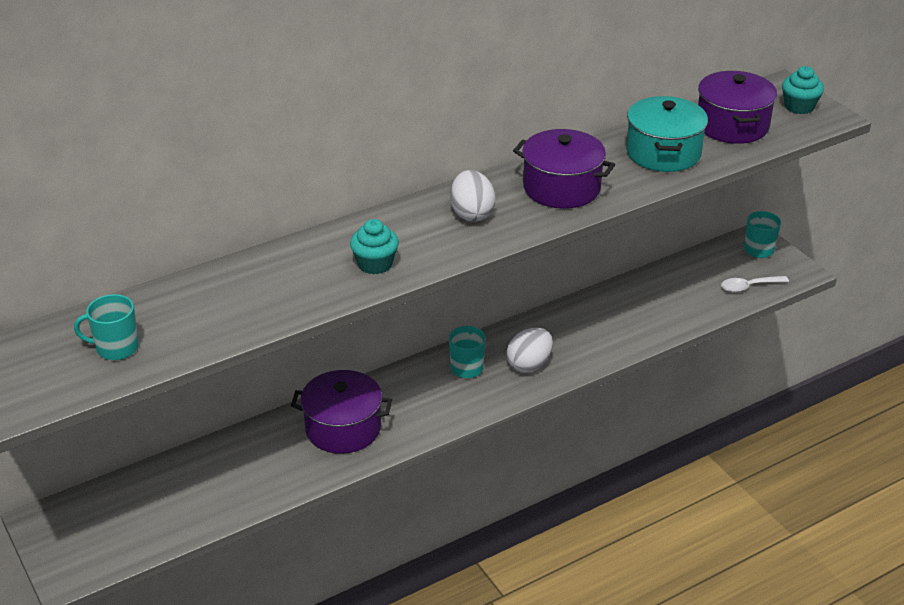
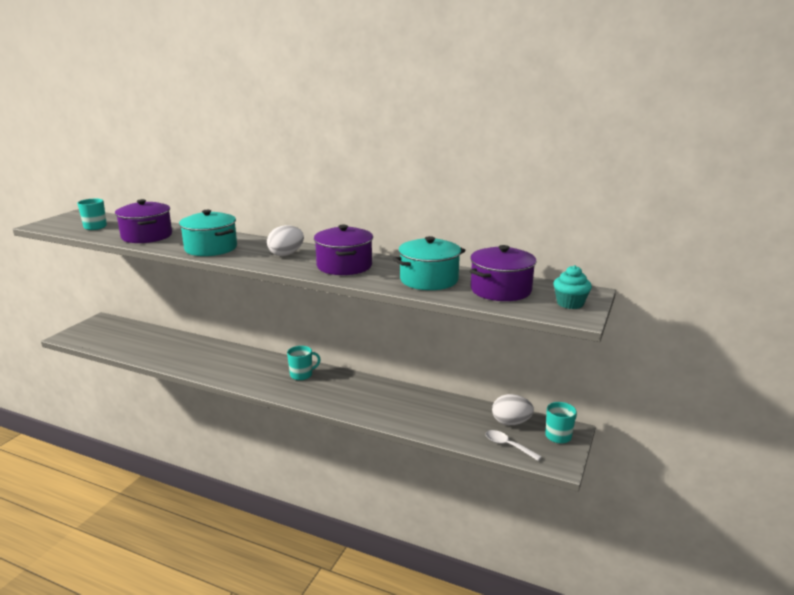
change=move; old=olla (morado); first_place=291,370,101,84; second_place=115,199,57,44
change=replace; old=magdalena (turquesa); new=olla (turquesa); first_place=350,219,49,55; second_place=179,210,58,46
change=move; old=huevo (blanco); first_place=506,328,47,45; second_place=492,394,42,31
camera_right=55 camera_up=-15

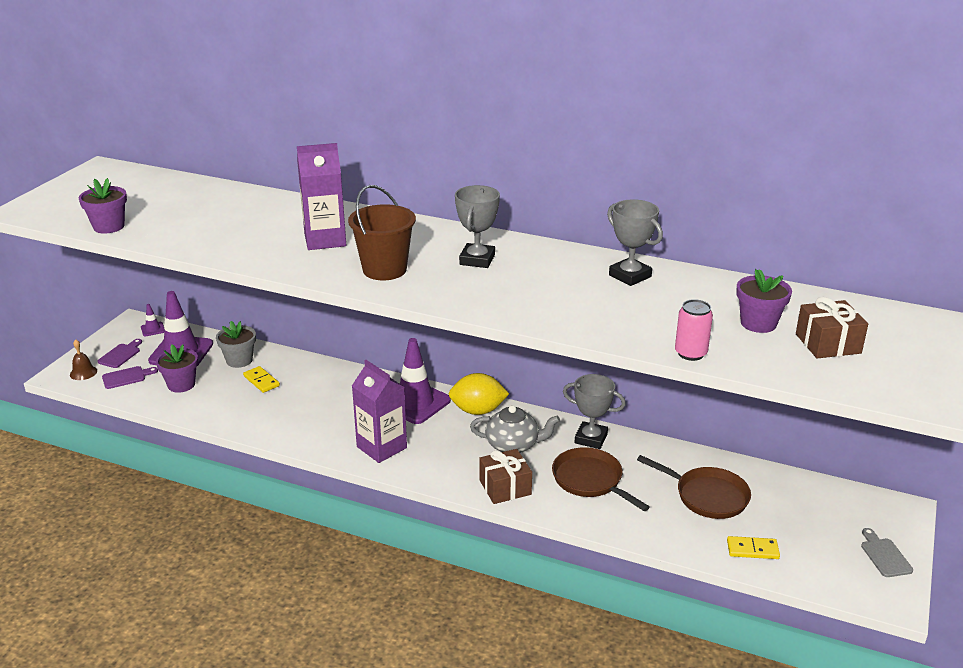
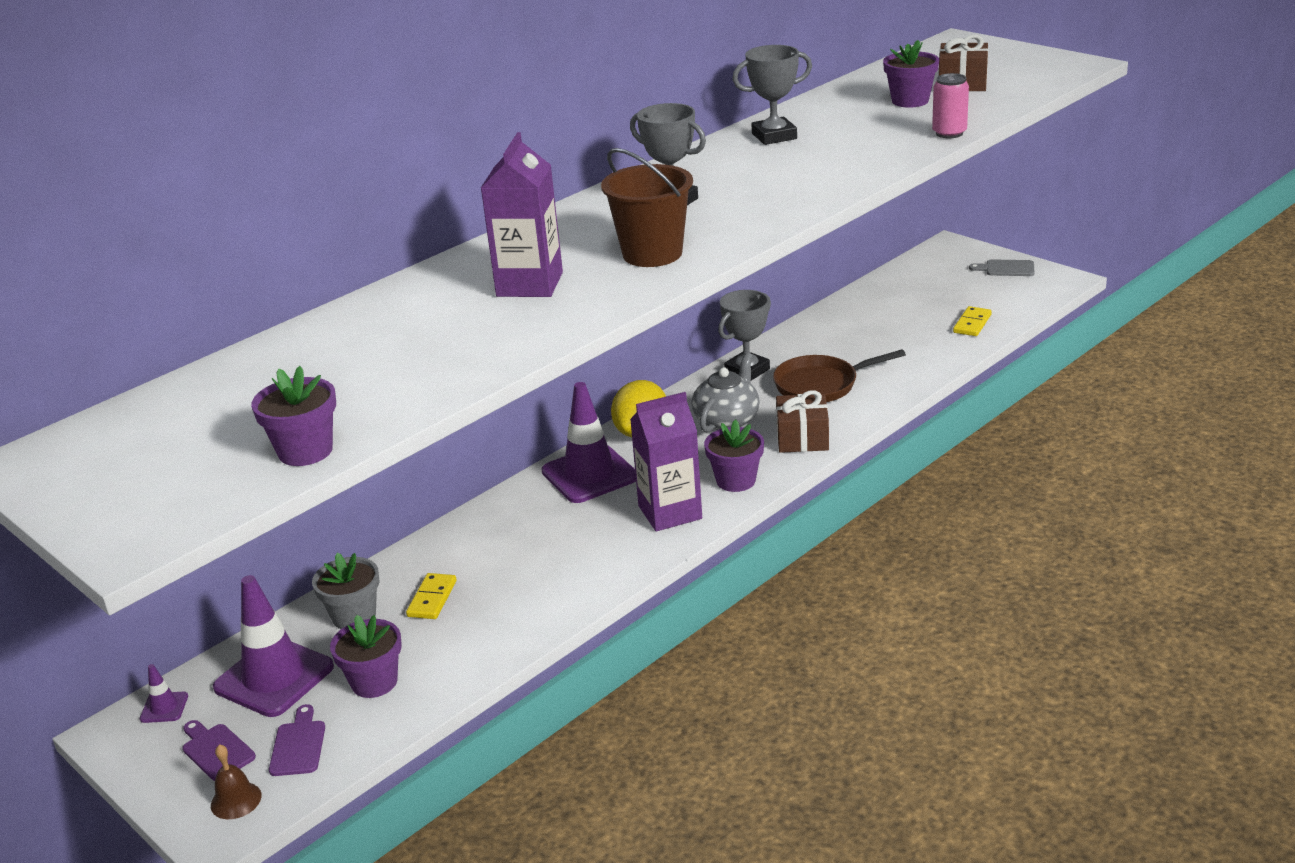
change=rotate; old=ficha de dominó (amarillo); first_place=243,366,37,27; second_place=406,573,51,46; degrees=-60
change=delete; old=sartén (marrón); first_place=637,455,114,64
change=insert; new=maceta (morado); second_place=704,419,60,73
camera_right=-65 camera_up=0

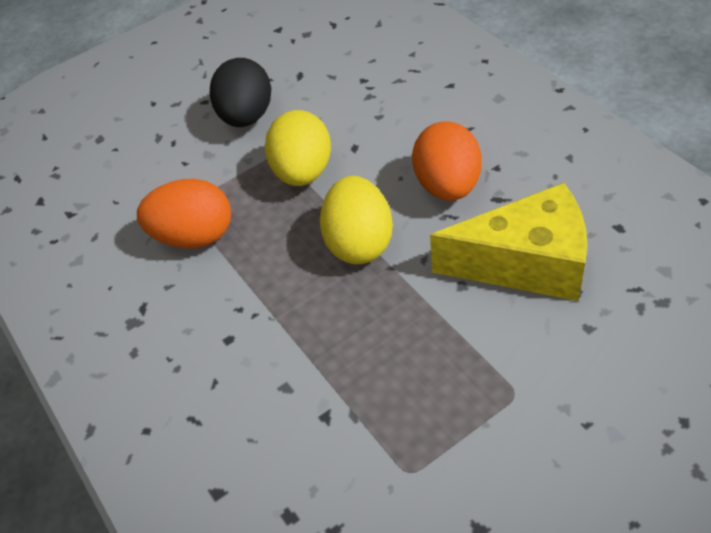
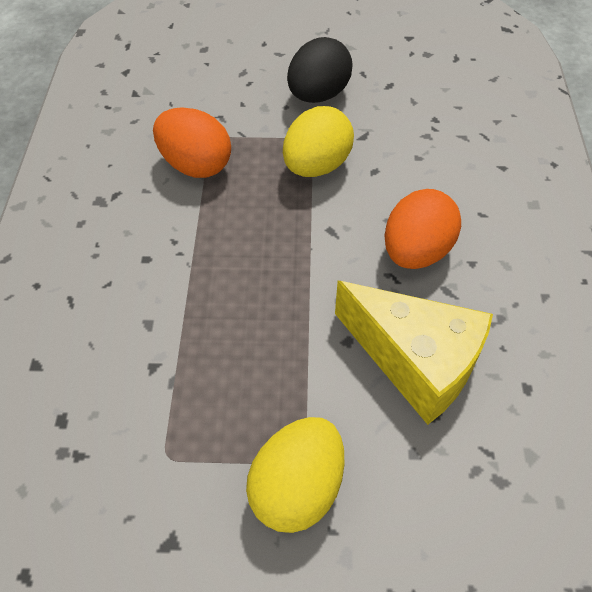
change=move; old=huevo (amarillo); first_place=320,176,73,88; second_place=246,417,98,116
camera_right=30 camera_up=5

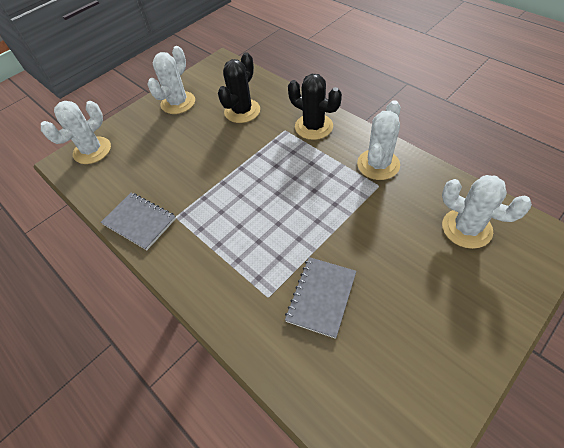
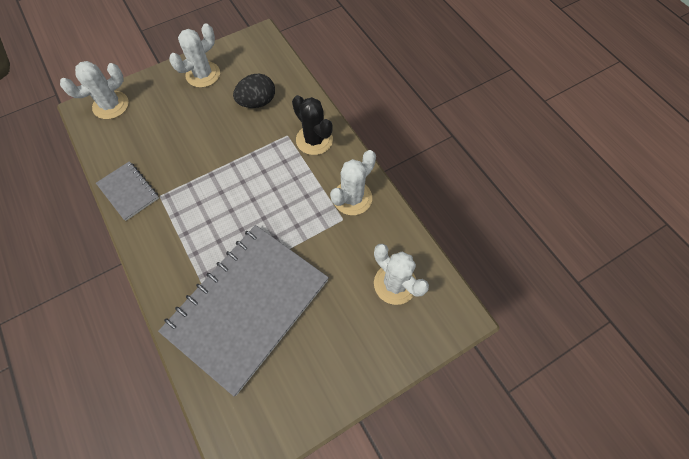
change=replace; old=cactus (negro); new=huevo (negro); first_place=218,52,42,71; second_place=233,74,42,34
change=resize; old=cuaderno (gris); first_place=285,257,71,82; second_place=158,225,171,171; factor=2.26
camera_right=10 camera_up=10

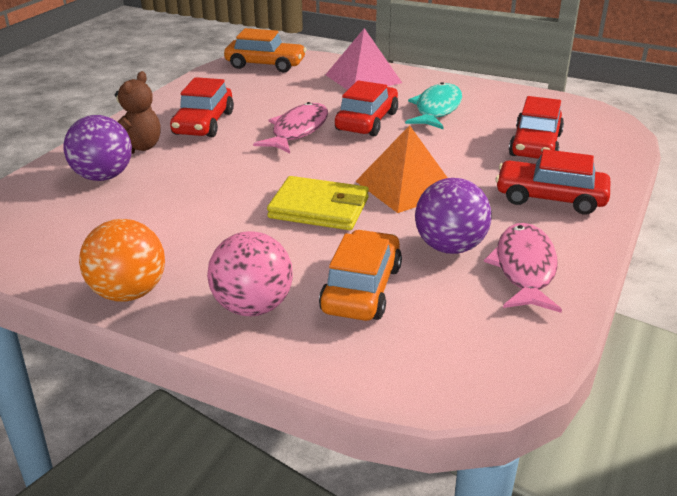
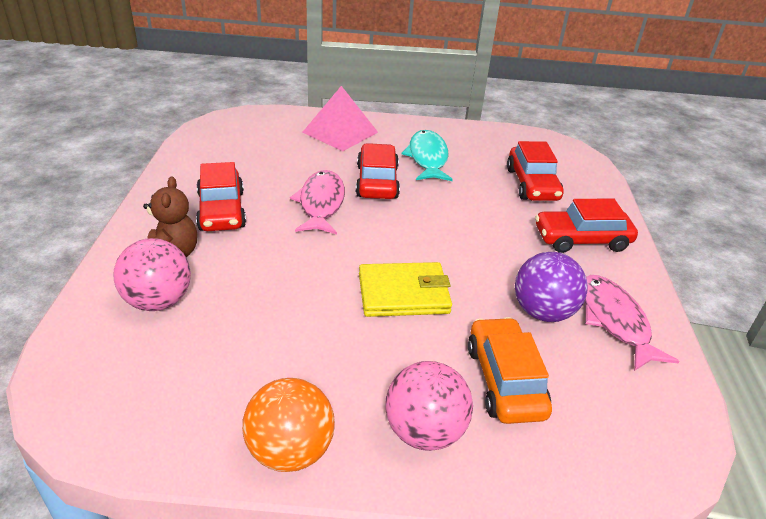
change=recolor; old=pelota (morado); new=pelota (rosa); first_place=63,115,69,66; second_place=114,238,77,73
change=delete; old=coche (naranja); first_place=224,28,82,45
change=delete; old=pirámide (naranja); first_place=355,125,92,88
camera_right=-25 camera_up=5

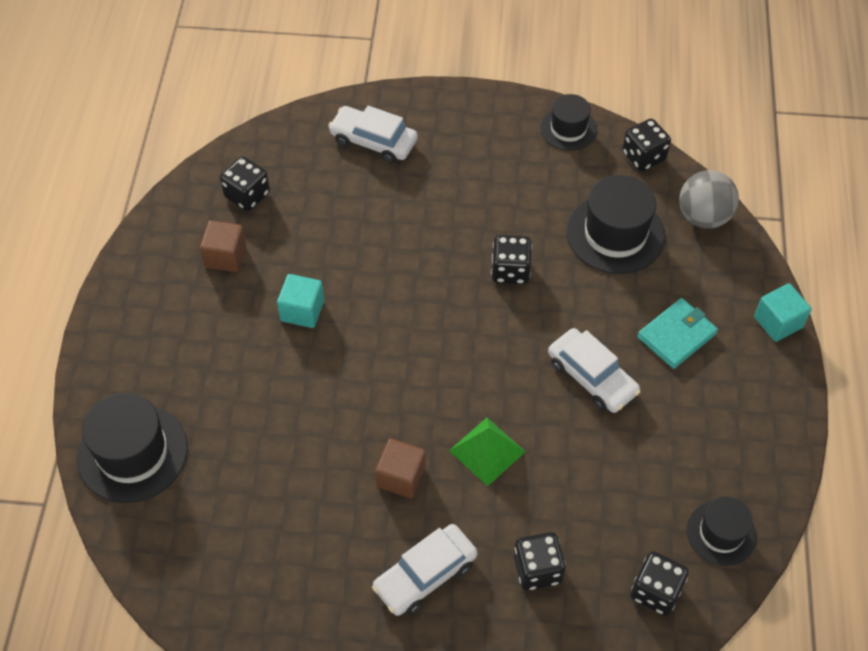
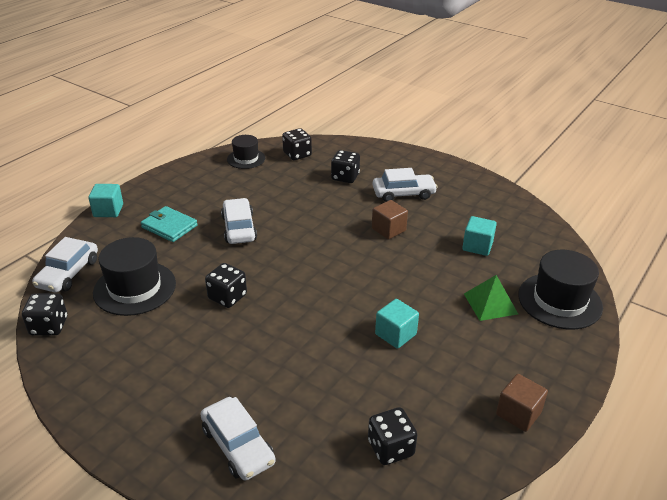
change=move; old=cubo (marrón); first_place=200,221,46,51; second_place=496,374,52,58
change=move; old=pirámide (verde); first_place=449,418,77,68; second_place=464,275,54,46
change=delete; old=sombrero (negro); first_place=540,94,57,57
change=rotate; old=cartera (turquesa); first_place=637,298,81,71; second_place=141,206,57,36; degrees=45
change=replace; old=pelota (gris); new=coche (blanco); first_place=679,170,60,59; second_place=32,237,66,55
change=insert; new=cubo (turquesa); second_place=462,216,35,40
camera_right=-150 camera_up=-20

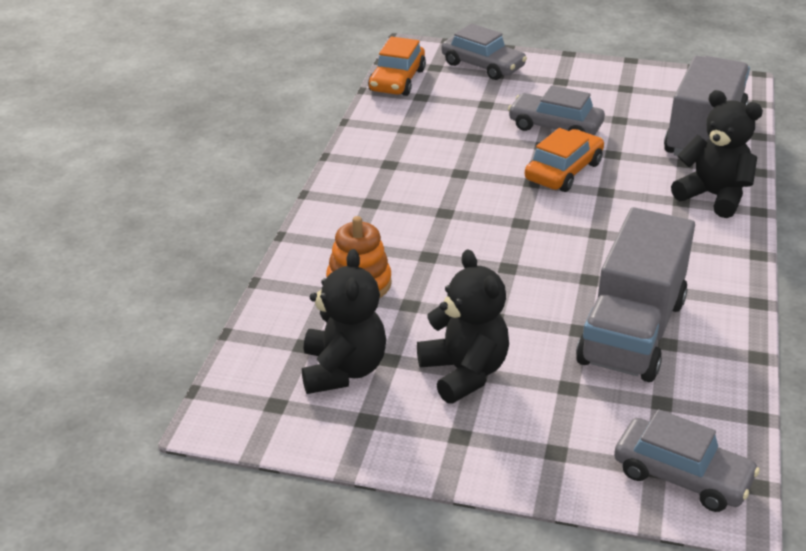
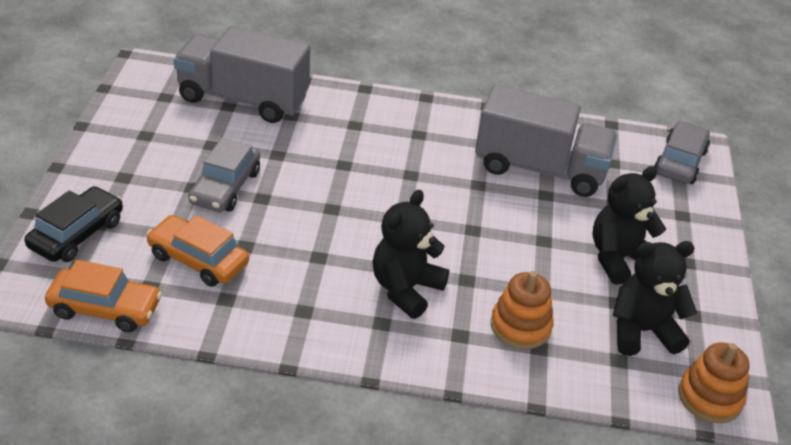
change=recolor; old=coche (gris); new=coche (negro); first_place=441,23,86,57; second_place=25,186,98,76
change=move; old=coche (naranja); first_place=525,128,79,64; second_place=146,215,103,72
change=move; old=osito (negro); first_place=671,90,92,128; second_place=373,190,76,129
change=insert; new=juguete apilable (naranja); second_place=678,342,71,81
camera_right=-100 camera_up=5

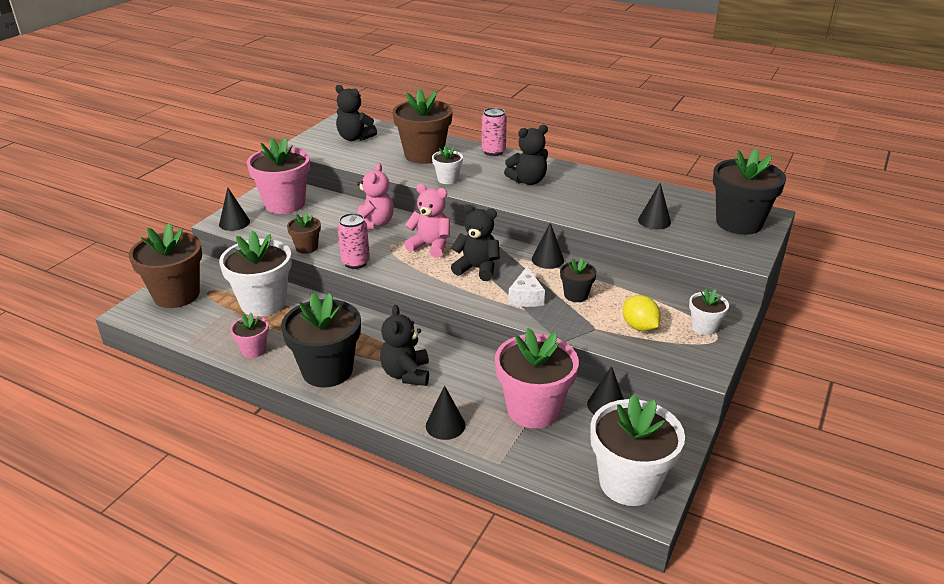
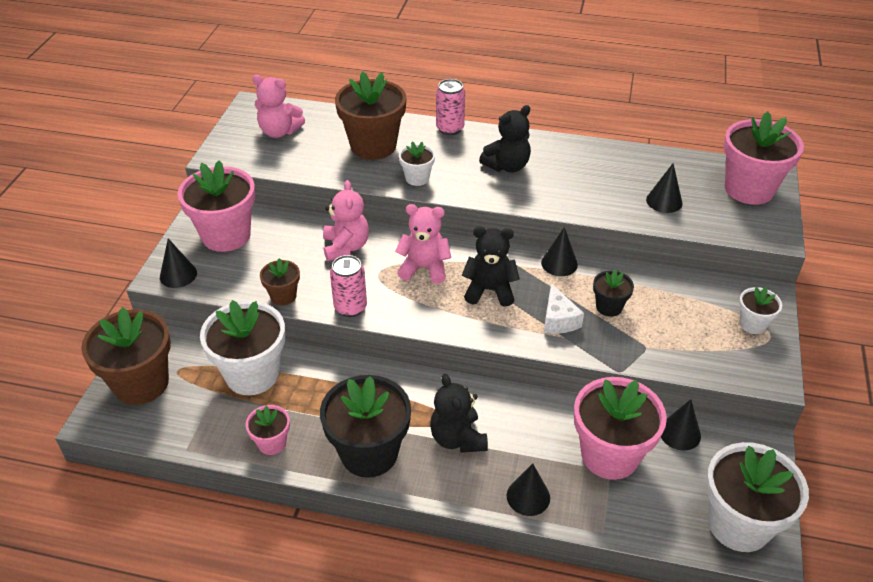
change=recolor; old=osito (negro); new=osito (rosa); first_place=335,85,42,56; second_place=252,75,53,63
change=delete; old=limón (amarillo); first_place=623,295,38,37
change=recolor; old=maceta (negro); new=maceta (rosa); first_place=713,149,73,86; second_place=723,111,81,94
camera_right=-15 camera_up=10

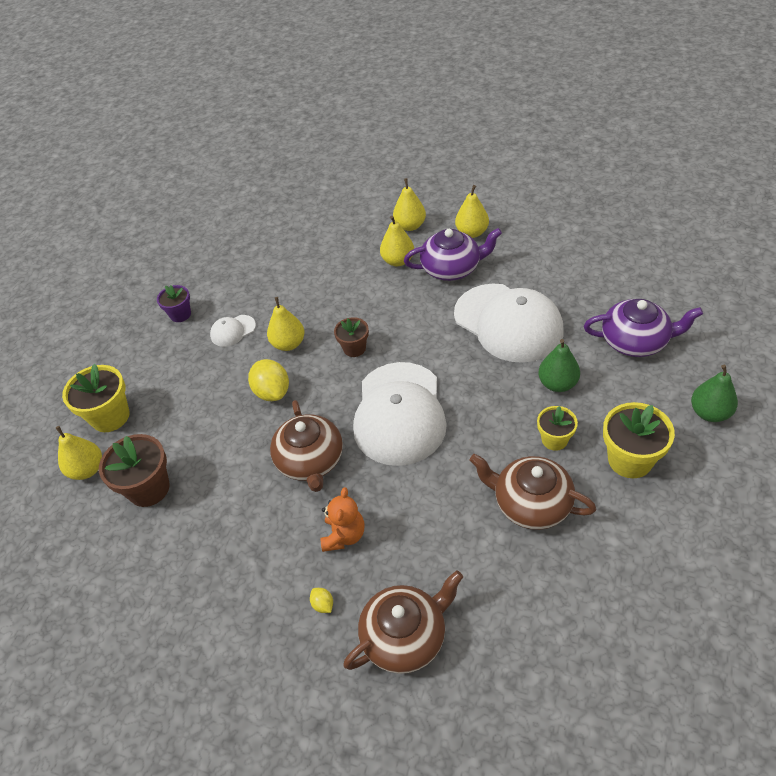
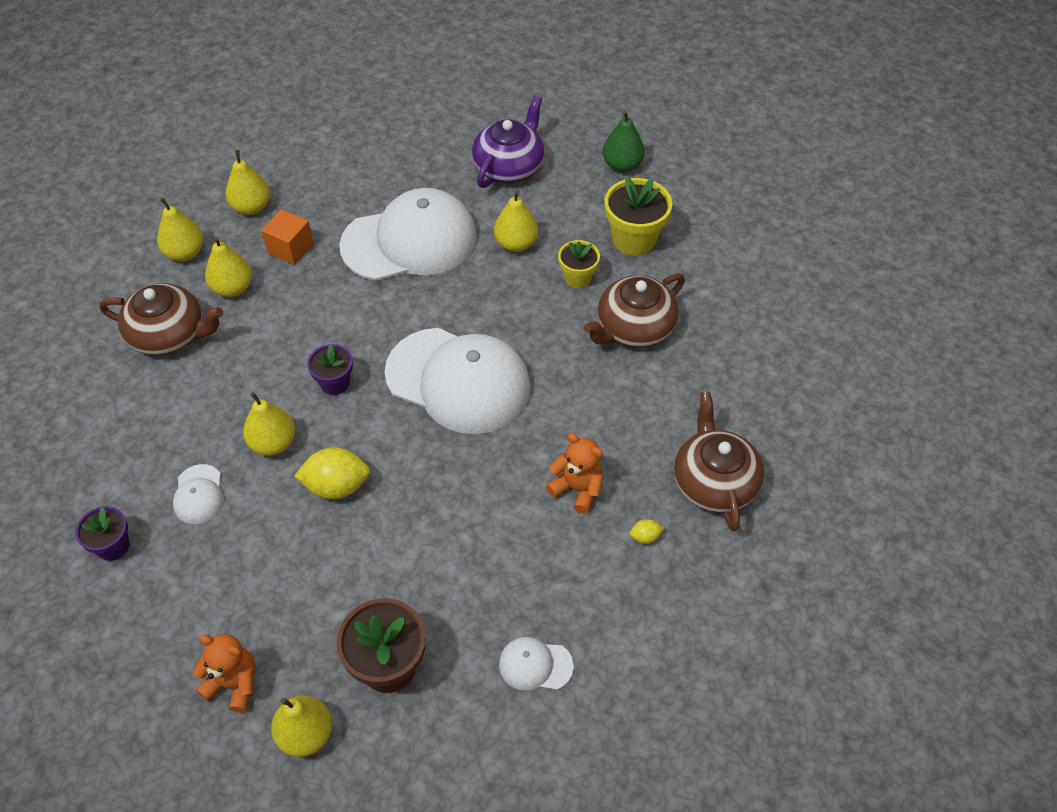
change=replace; old=maceta (amarillo); new=osito (naranja); first_place=62,364,68,68; second_place=193,634,62,79
change=move; old=tetera (marrón); first_place=270,400,73,92; second_place=99,283,124,73
change=recolor; old=maceta (marrón); new=maceta (morado); first_place=334,317,35,40; second_place=307,344,46,51
change=replace; old=tetera (morado); new=cubo (naranja); first_place=404,228,98,53; second_place=261,209,53,56
change=recolor; old=pera (verde); new=pera (amarillo); first_place=538,339,42,53; second_place=494,191,44,61
change=insert; new=gorra (blanco); second_place=499,637,75,54
camera_right=-70 camera_up=5

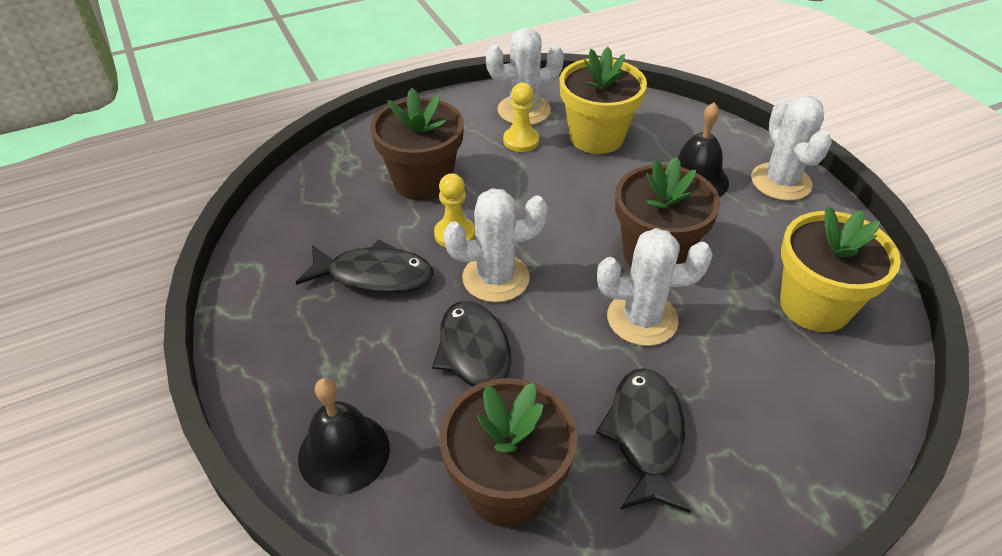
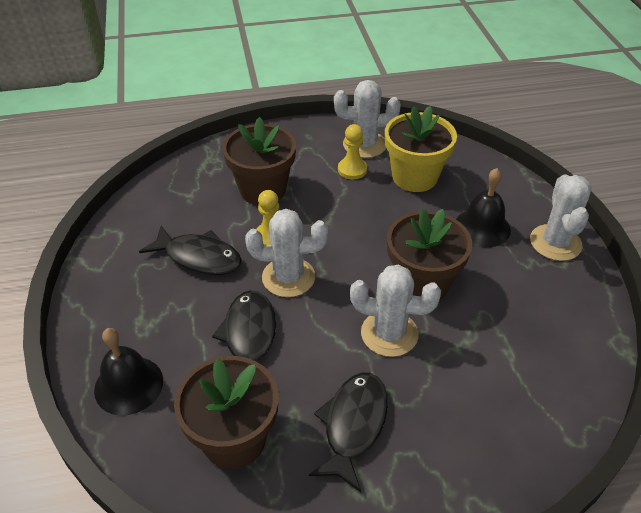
change=delete; old=maceta (amarillo); first_place=780,206,121,126
camera_right=15 camera_up=0

